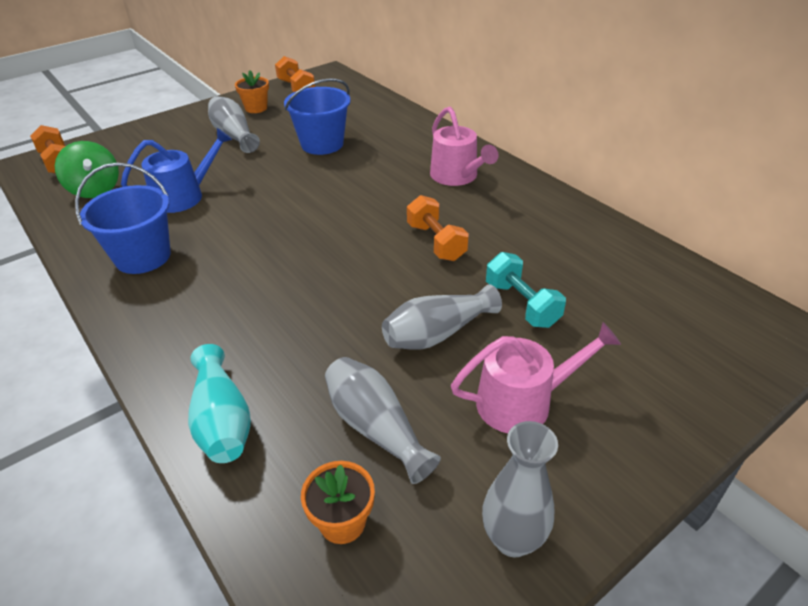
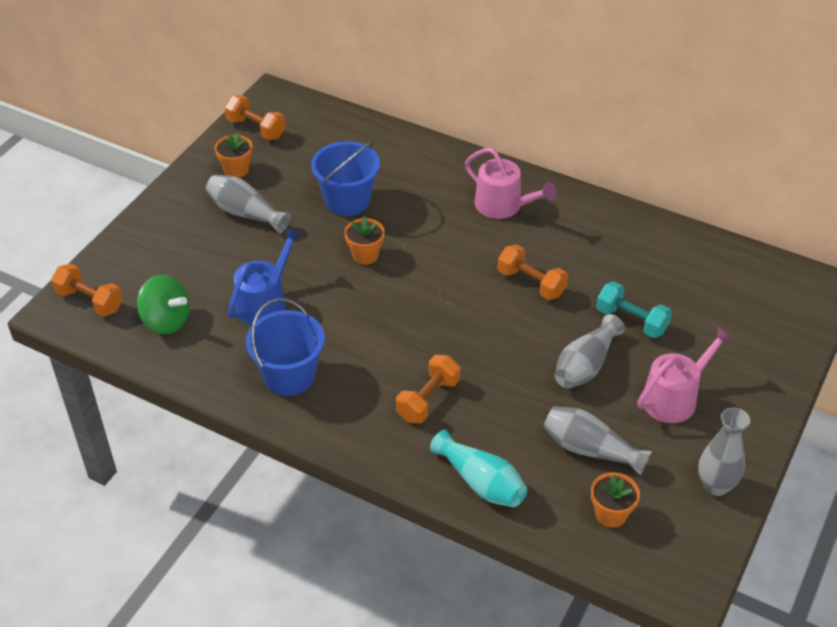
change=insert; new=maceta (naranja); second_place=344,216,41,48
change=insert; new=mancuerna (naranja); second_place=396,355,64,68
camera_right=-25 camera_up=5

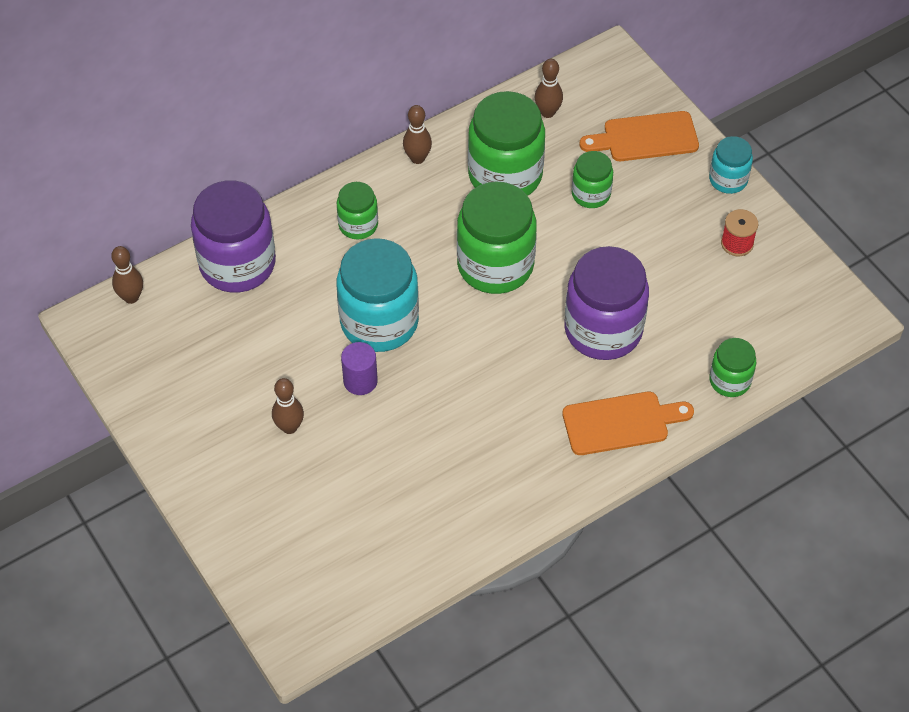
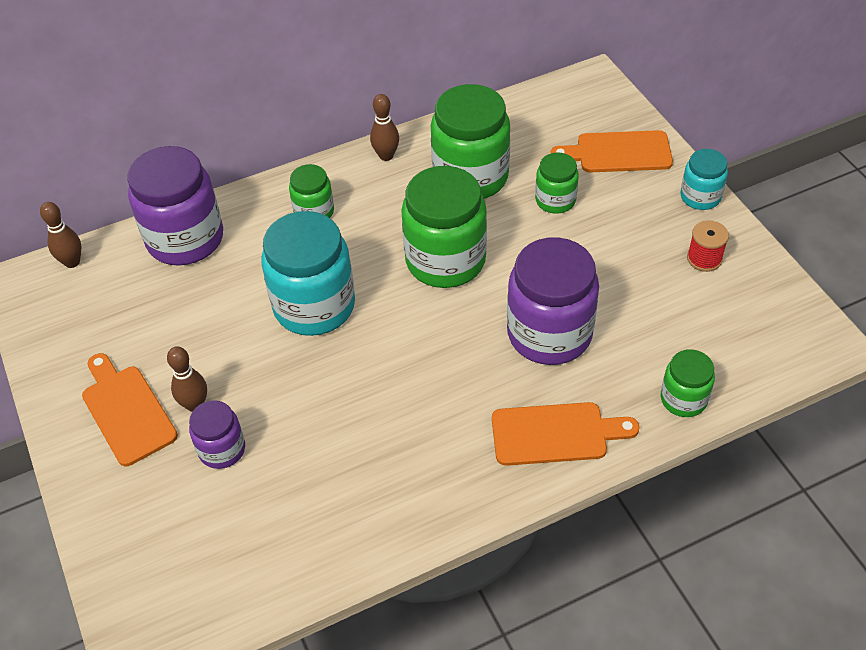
change=delete; old=cilindro (morado); first_place=341,342,37,53
change=delete; old=bolo (marrón); first_place=535,59,28,59
change=insert; new=tabla de cortar (naranja); second_place=82,353,96,113
change=insert; new=tarro (morado); second_place=189,400,56,69
camera_right=10 camera_up=-5

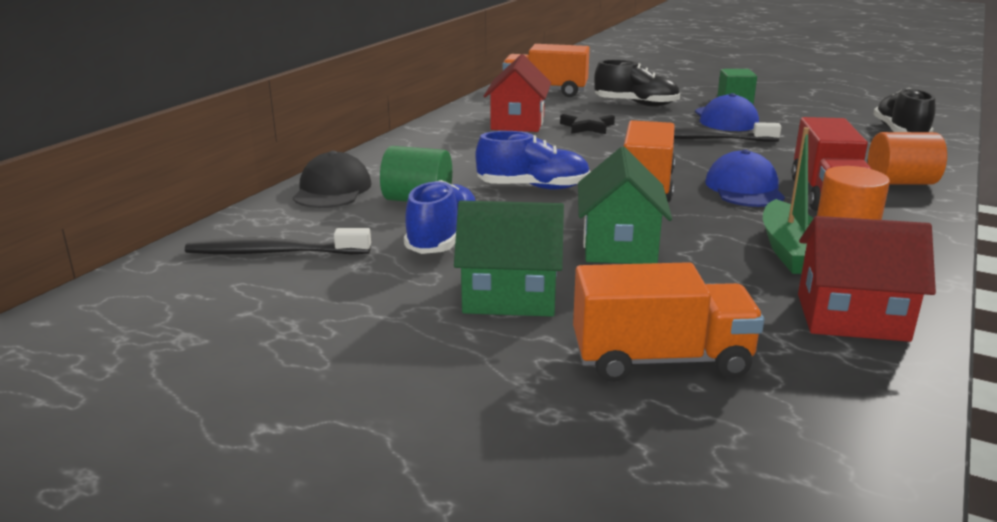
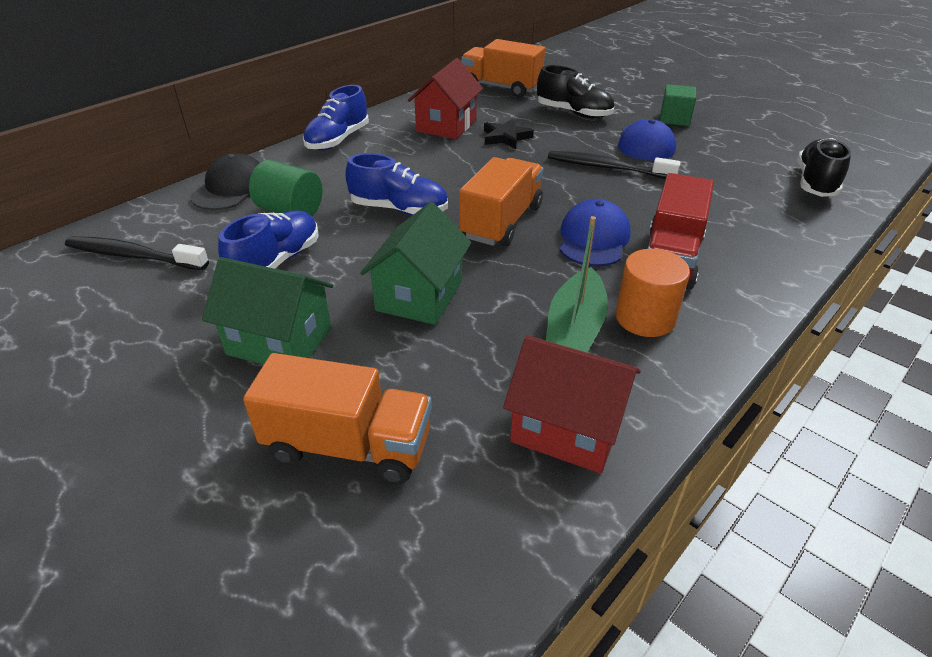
change=delete; old=cilindro (naranja); first_place=868,132,79,53
change=insert; new=zapato (azul); second_place=303,85,66,66
camera_right=15 camera_up=15

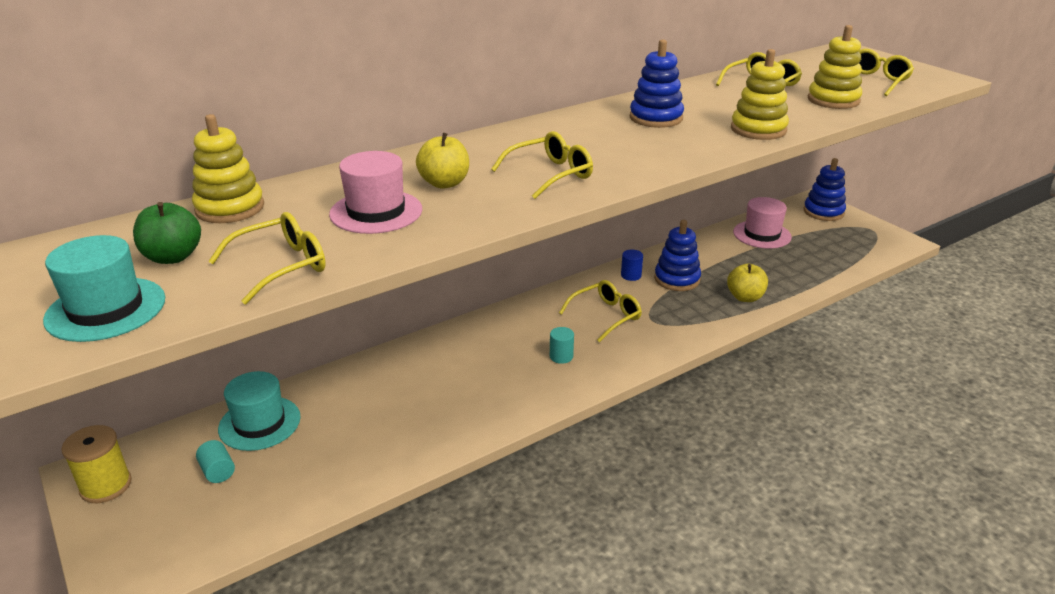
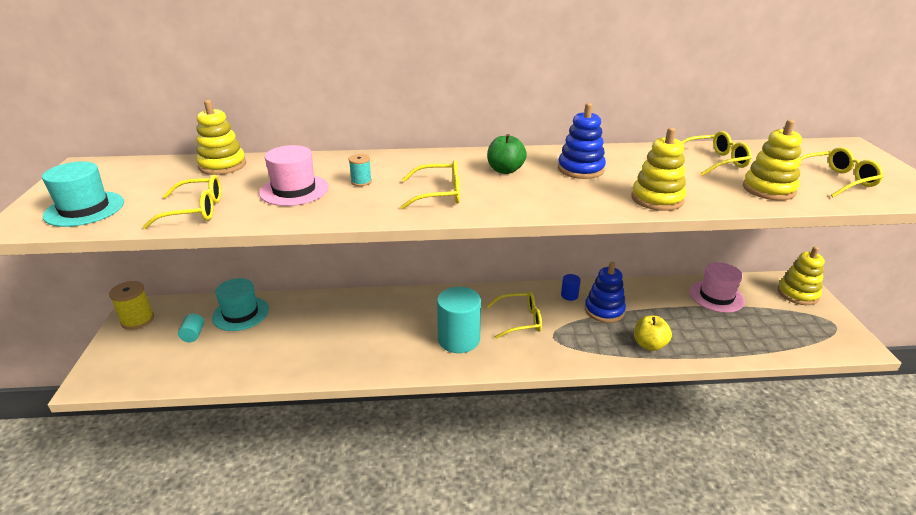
change=move; old=manzana (verde); first_place=133,202,68,62; second_place=487,134,40,40
change=replace; old=manzana (amarillo); new=carrete (turquesa); first_place=416,133,53,56; second_place=349,154,23,32
change=resize; old=cilindro (turquesa); first_place=550,327,24,37; second_place=437,287,44,66; factor=2.21
change=recolor; old=juguete apilable (azul); new=juguete apilable (amarillo); first_place=803,158,43,63; second_place=778,247,46,58
camera_right=30 camera_up=0

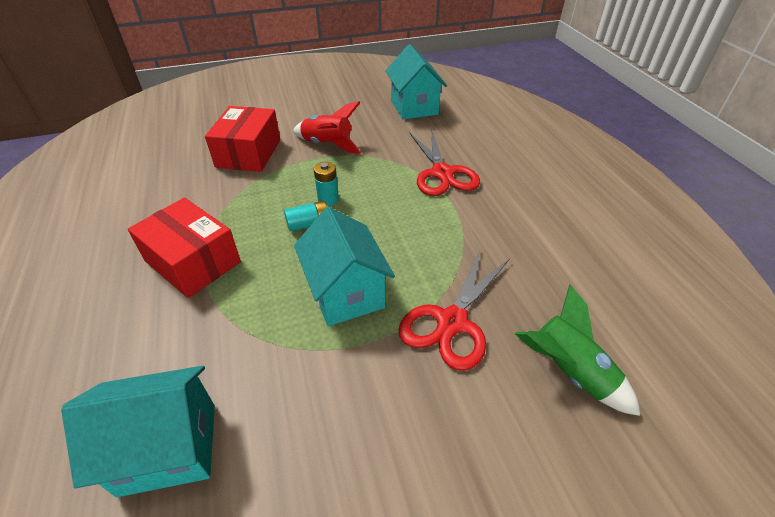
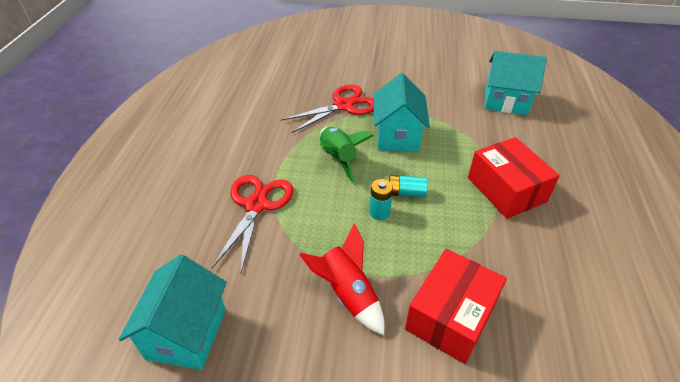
change=move; old=cohete (verde); first_place=515,284,125,132; second_place=320,127,54,56
camera_right=-155 camera_up=0

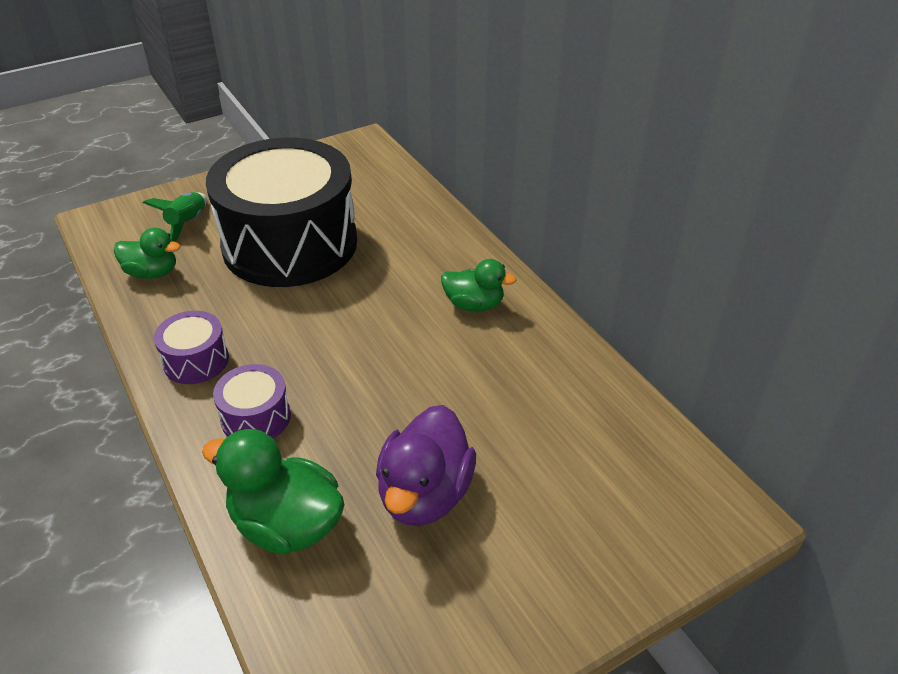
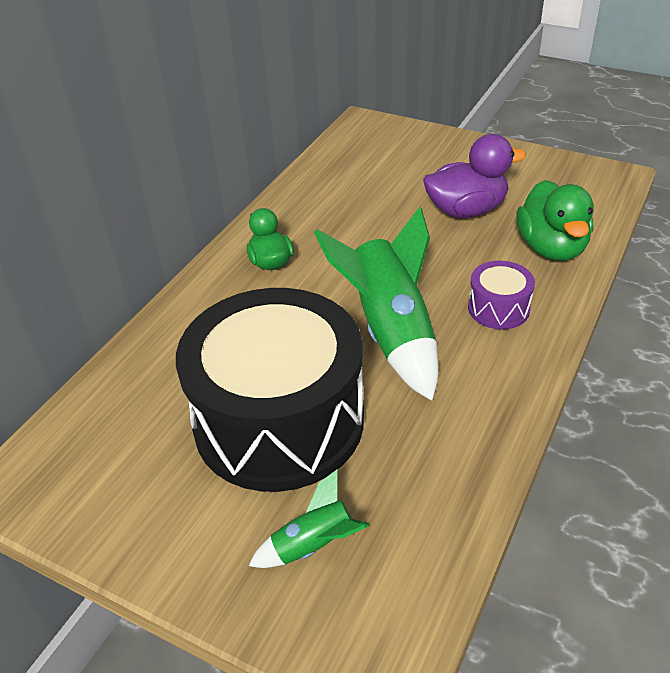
change=delete; old=pato (verde); first_place=114,228,66,51
change=delete; old=tambor (morado); first_place=154,311,75,73
change=insert; new=cohete (verde); second_place=314,207,125,194
camera_right=-120 camera_up=0

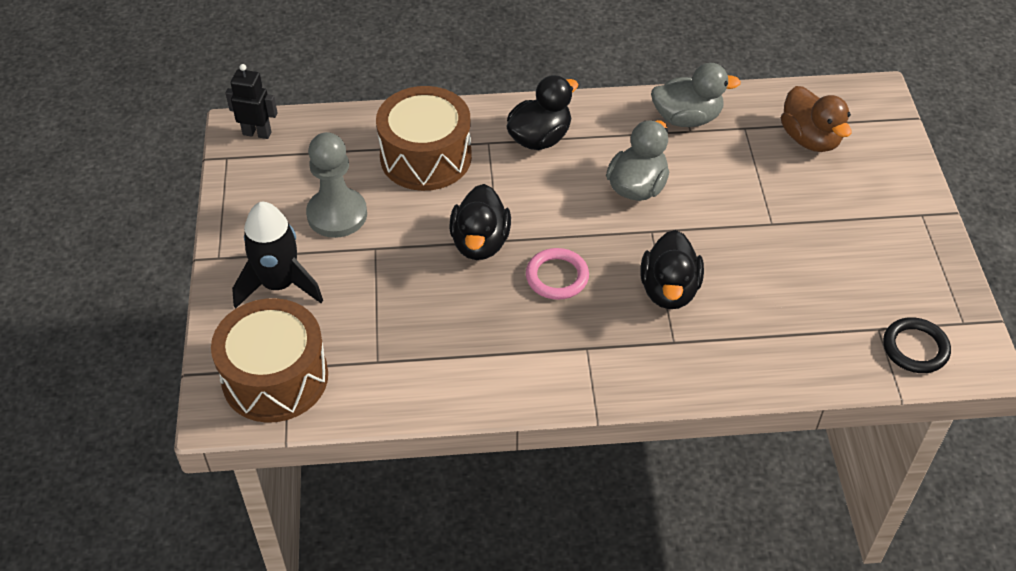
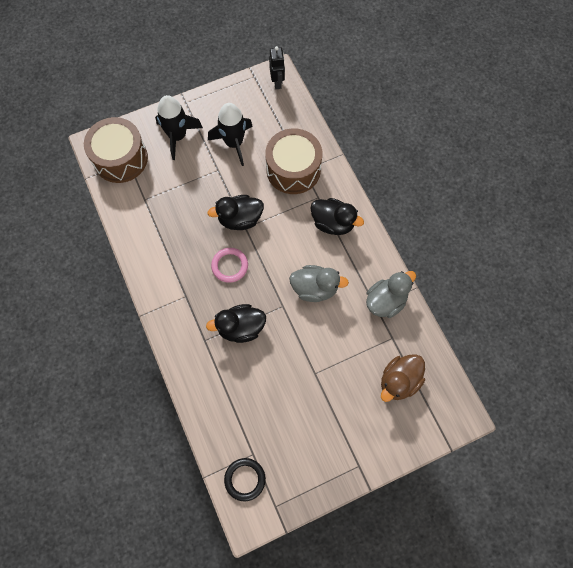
change=replace; old=peón (gris); new=cohete (negro); first_place=306,132,61,106; second_place=208,103,45,63
change=rotate; old=pato (gris); first_place=651,63,90,64; second_place=366,271,50,47; degrees=-105
camera_right=70 camera_up=20

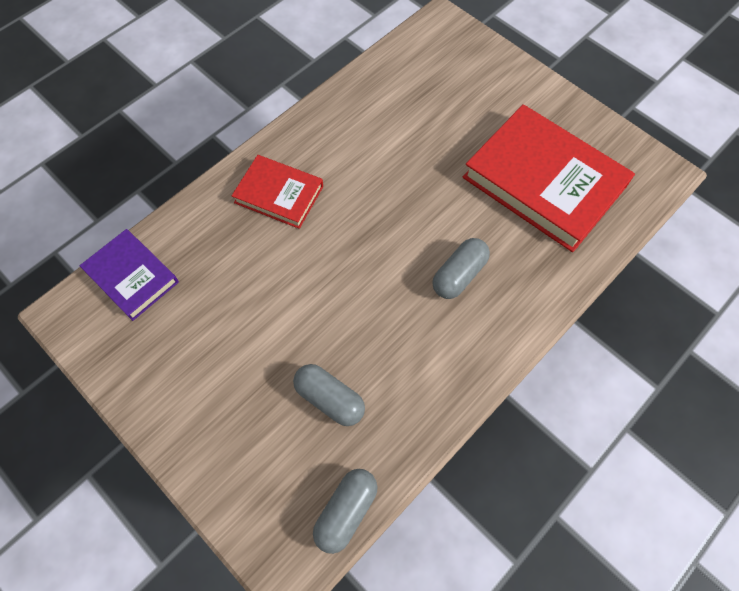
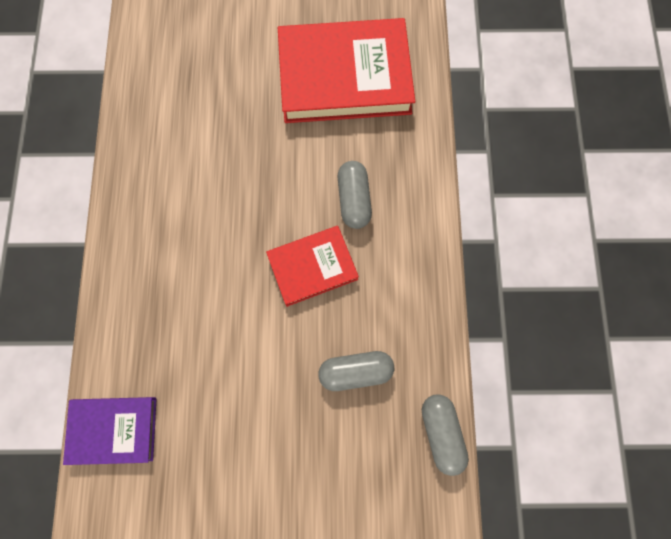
change=move; old=libro (rojo); first_place=232,155,91,74; second_place=266,226,93,81
camera_right=-45 camera_up=10

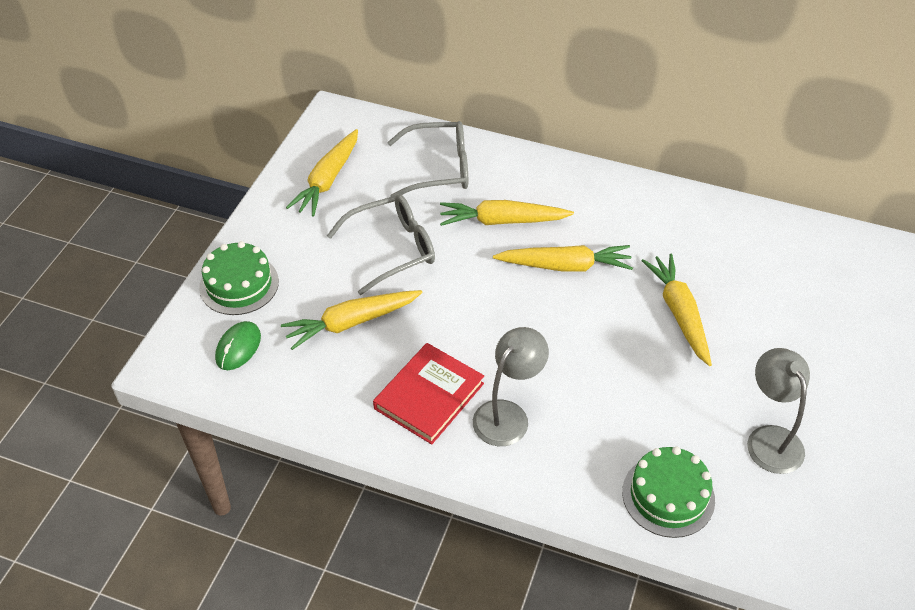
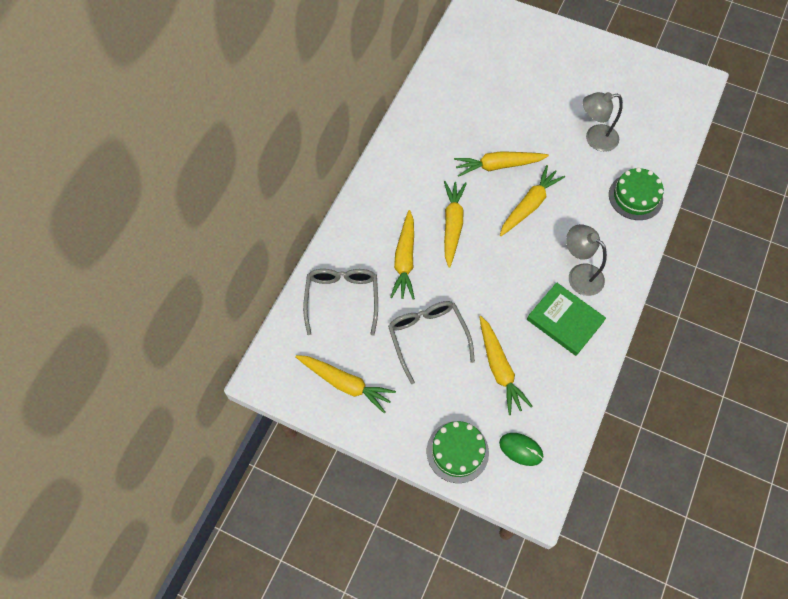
change=recolor; old=libro (rojo); new=libro (verde); first_place=373,343,111,101; second_place=527,282,79,74
change=insert; new=zanahoria (amarillo); second_place=500,165,65,71
camera_right=-85 camera_up=15

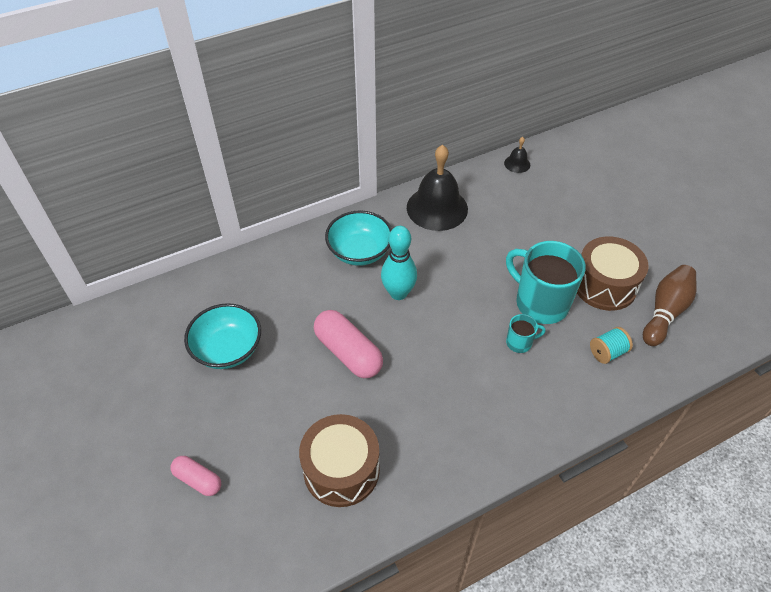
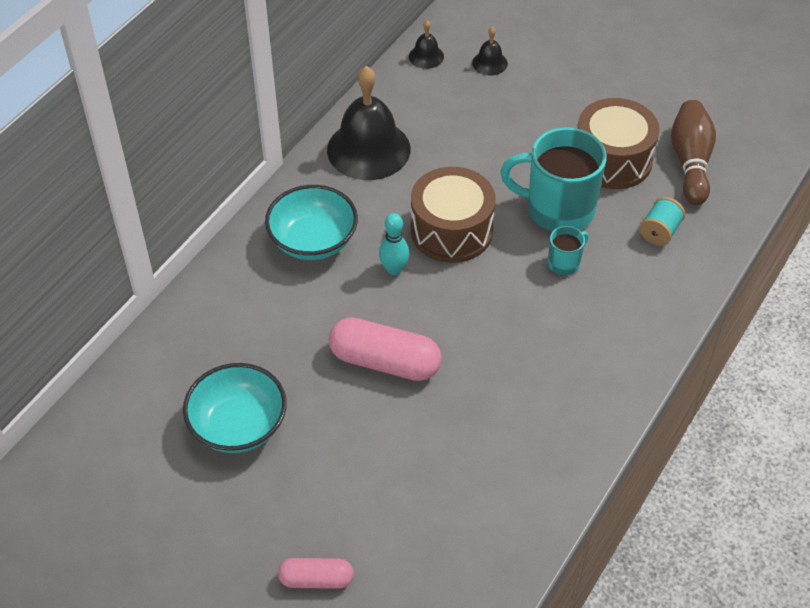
change=move; old=tambor (marrón); first_place=299,414,81,93; second_place=411,167,85,96
change=resize; old=bolo (turquesa); first_place=381,226,36,74; second_place=379,213,31,62; factor=0.64
change=insert; new=campana (negro); second_place=472,27,36,48
camera_right=-30 camera_up=0

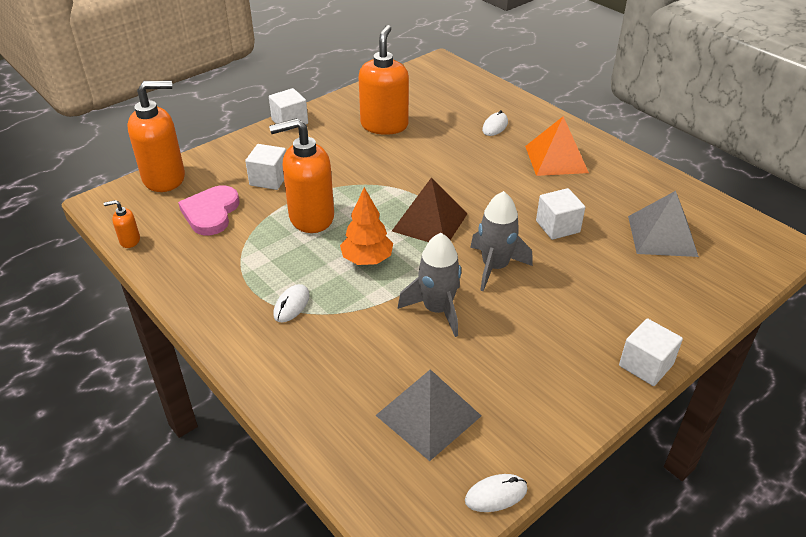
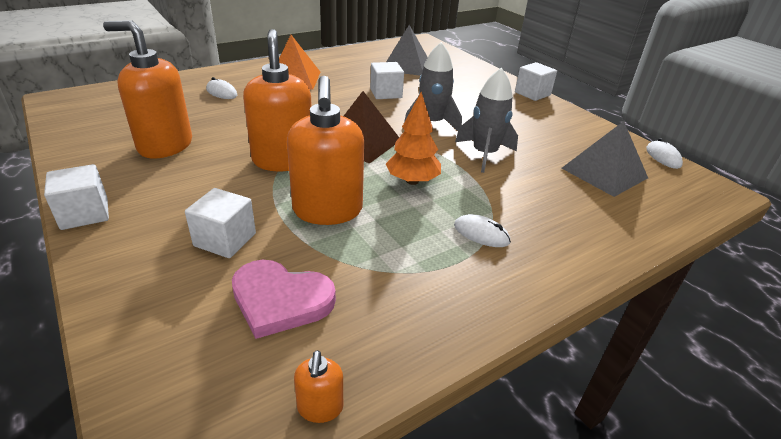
change=move; old=dispensador de jabón (naranja); first_place=128,81,57,111; second_place=243,29,69,142
camera_right=-85 camera_up=-5

